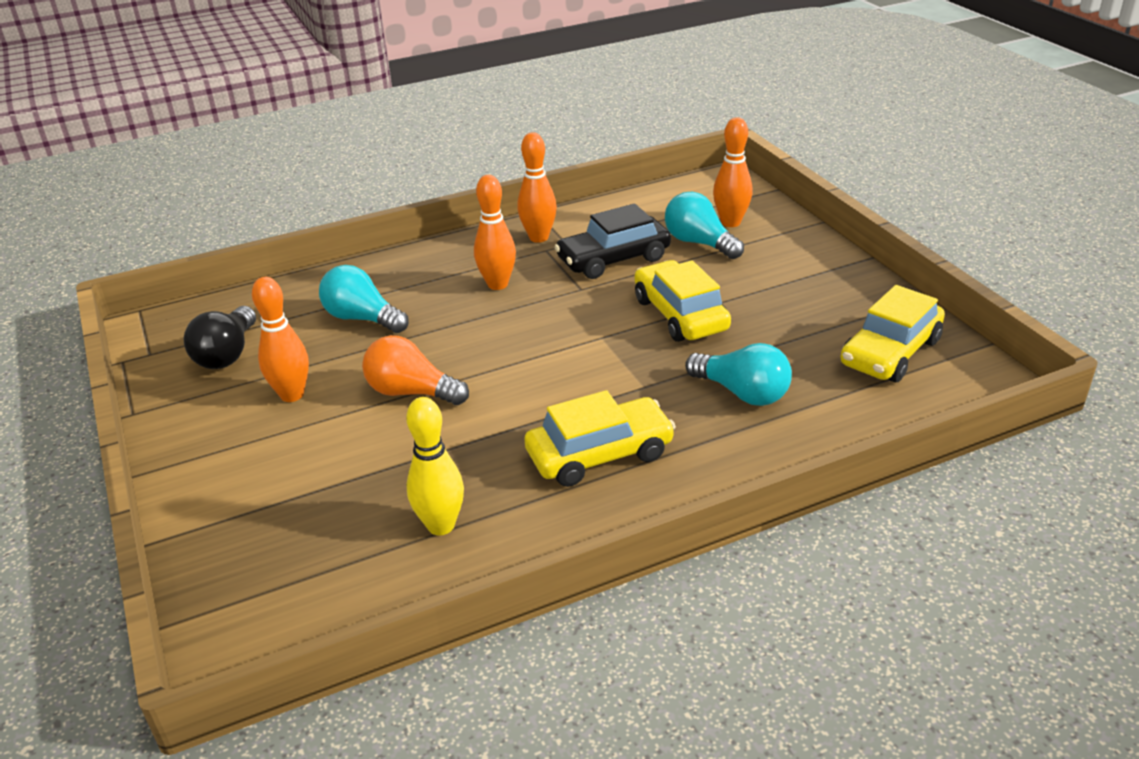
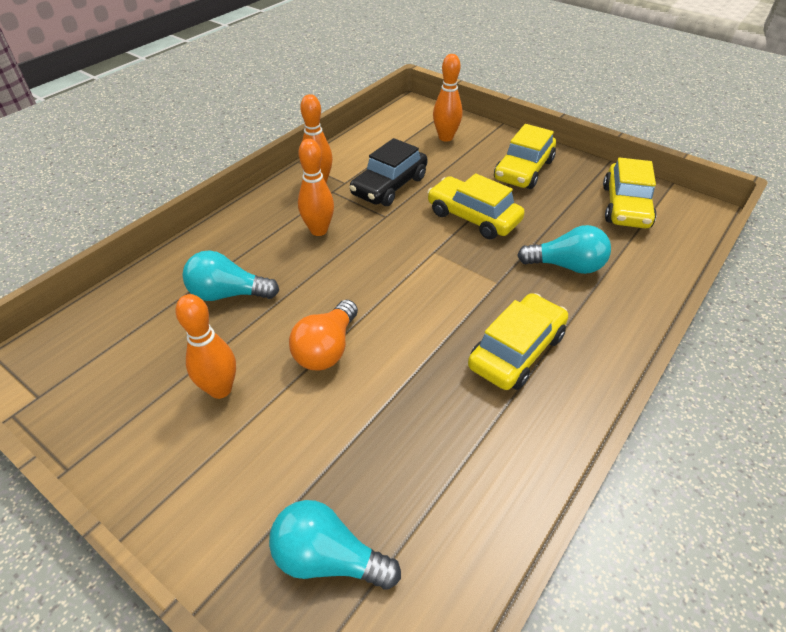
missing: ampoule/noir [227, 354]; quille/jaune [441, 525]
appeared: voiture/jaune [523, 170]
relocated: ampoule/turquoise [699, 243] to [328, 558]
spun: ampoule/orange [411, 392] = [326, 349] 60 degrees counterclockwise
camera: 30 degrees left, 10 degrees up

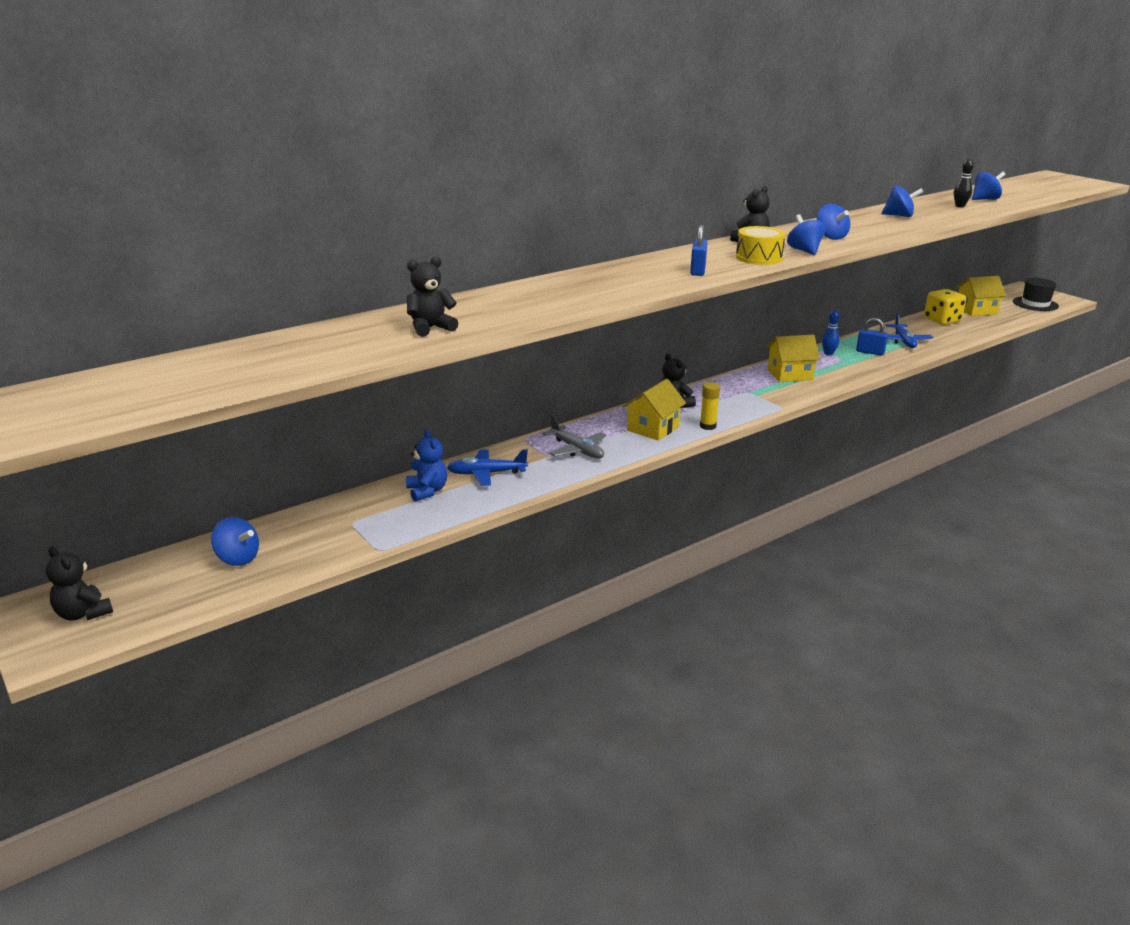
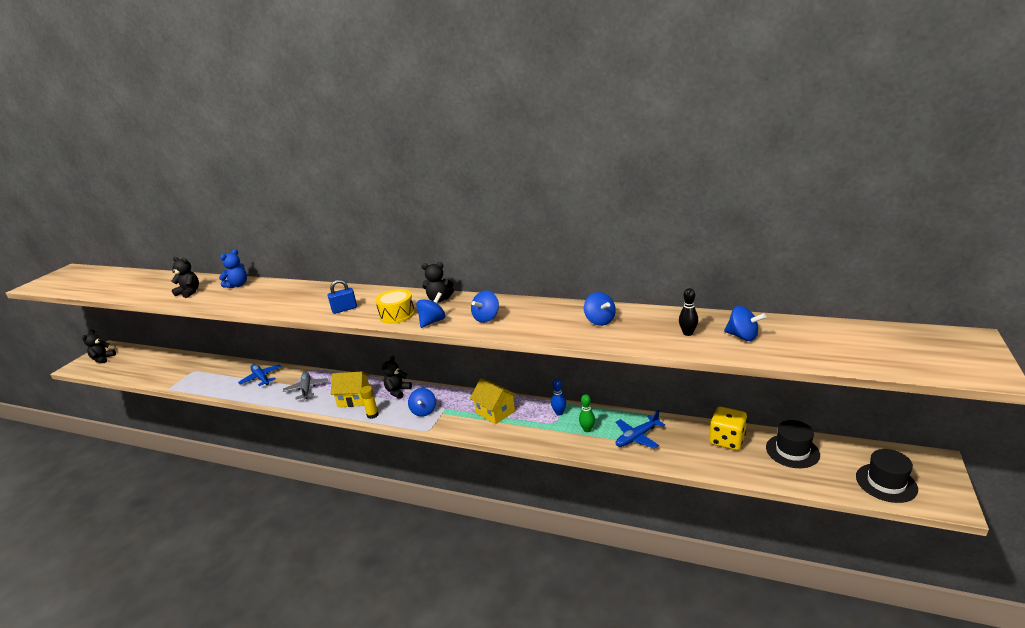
relocated: ours en peluche/bleu [427, 491] to [238, 285]; toupie/bleu [238, 558] to [424, 411]
exchanged: cadenas/bleu [870, 352] to quille/vert [587, 429]; maison/jaune [976, 310] to chapeau/noir [792, 451]
spun: avion/gris [577, 450] = [306, 389] 150 degrees clockwise
camera: 60 degrees right, 0 degrees up

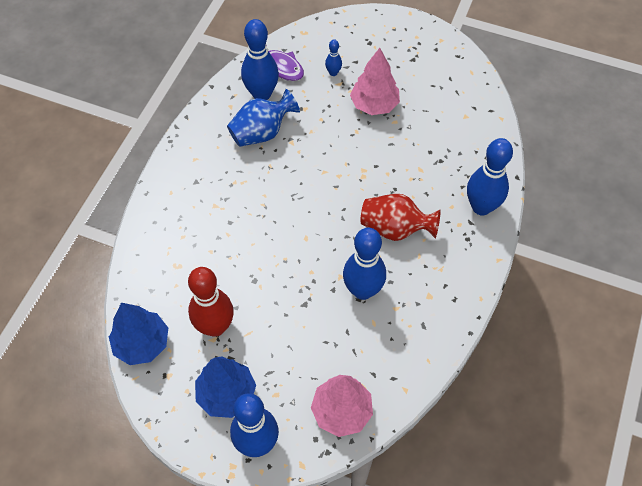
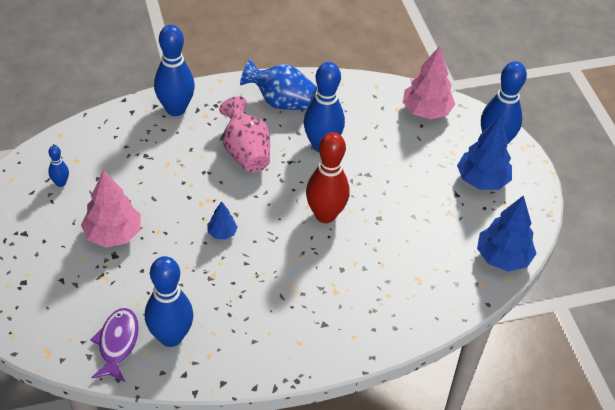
appeared: arbre/bleu [222, 233]
relocated: quille/bleu [333, 73] to [61, 183]; vase/bleu [262, 133] to [281, 102]; quille/rouge [215, 326] to [325, 215]
colour: vase/rouge [395, 229] to vase/rose [245, 152]
camera: 130 degrees left, 10 degrees down

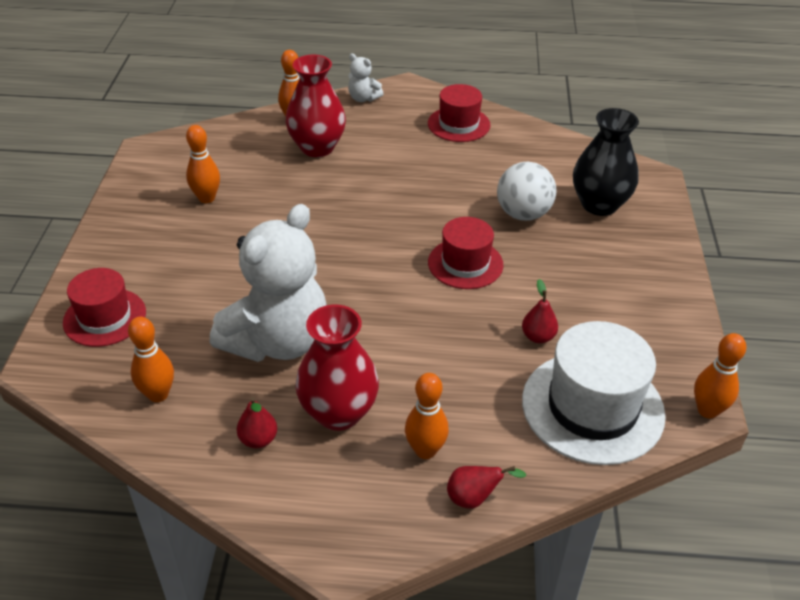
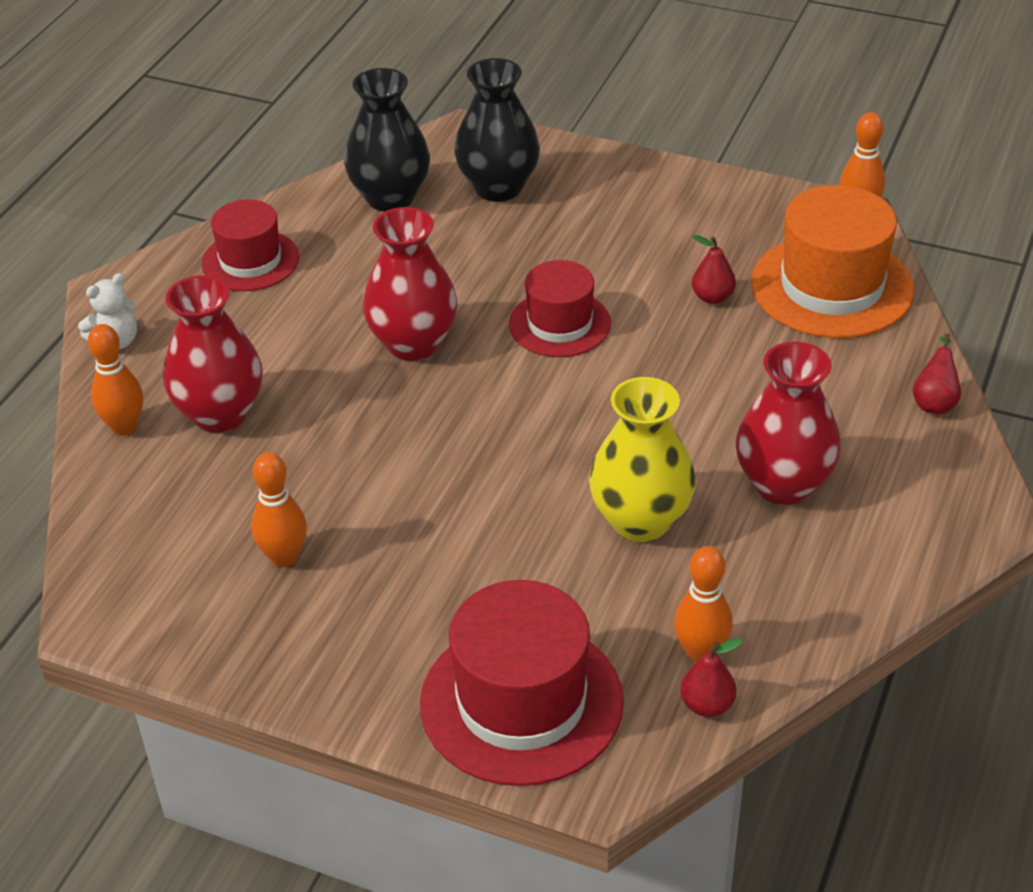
missing: quille/orange [425, 450]; balle/blanc [523, 214]
appeared: vase/noir [390, 198]; vase/rouge [413, 344]
relocated: poire/rouge [258, 439] to [707, 705]
exchanged: ours en peluche/blanc [278, 341] to vase/jaune [640, 521]
colour: chapeau/blanc [592, 407] to chapeau/orange [831, 286]
size: chapeau/rouge [105, 317] = [521, 702] x1.60
camera: 70 degrees left, 0 degrees up

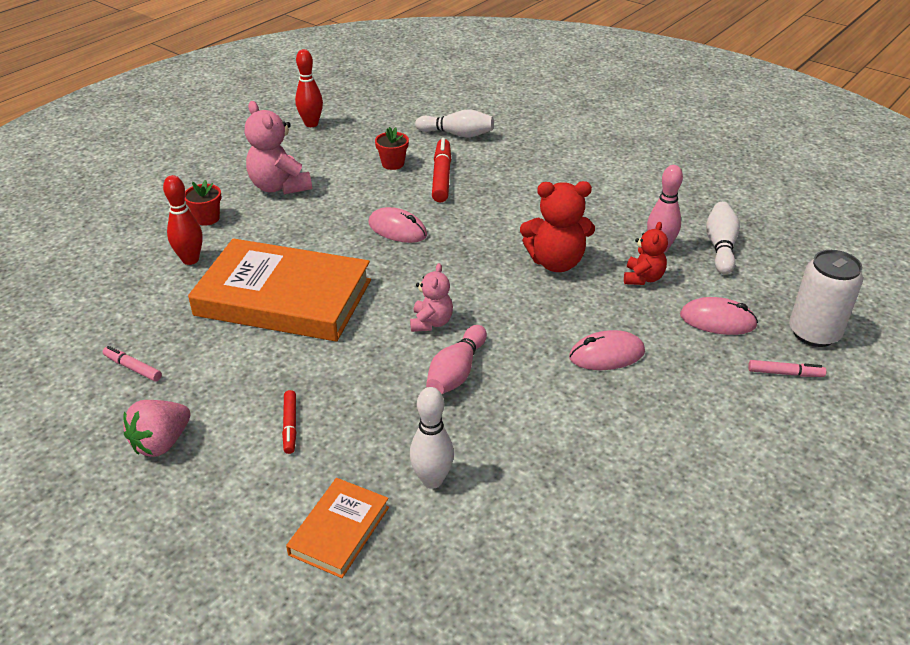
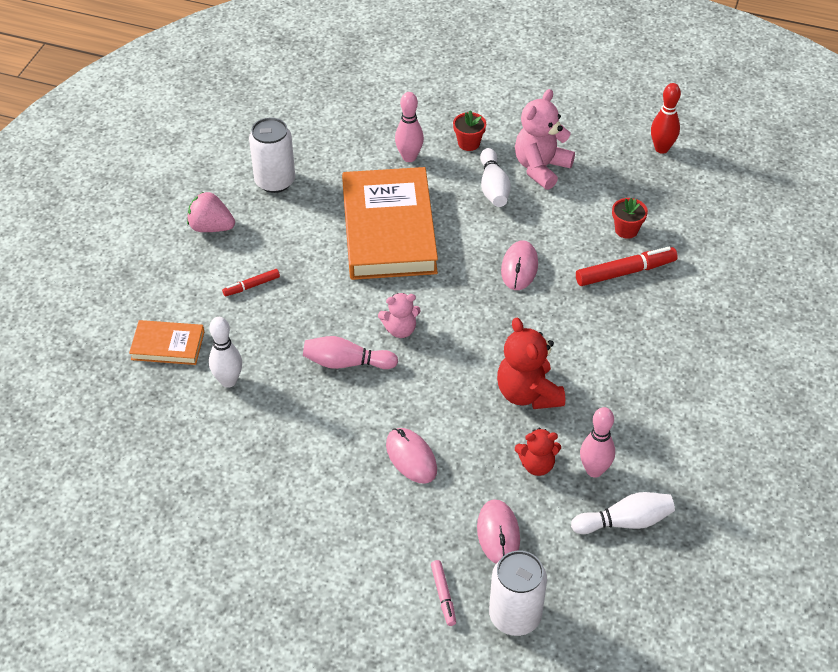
relocated: quille/blanc [457, 134] to [493, 187]
exchanged: feutre/rose [133, 368] to canette/blanc [275, 181]
colour: quille/rouge [190, 260] to quille/rose [409, 157]
camera: 70 degrees right, 10 degrees up

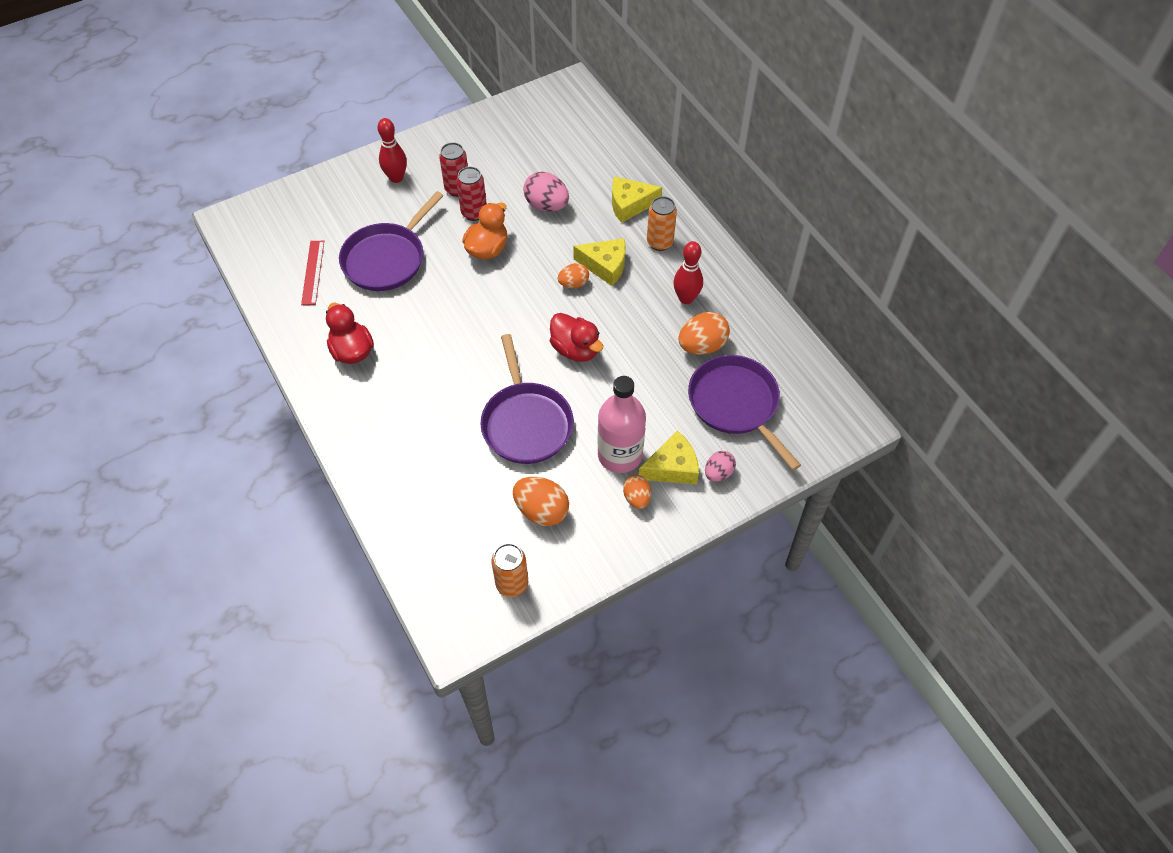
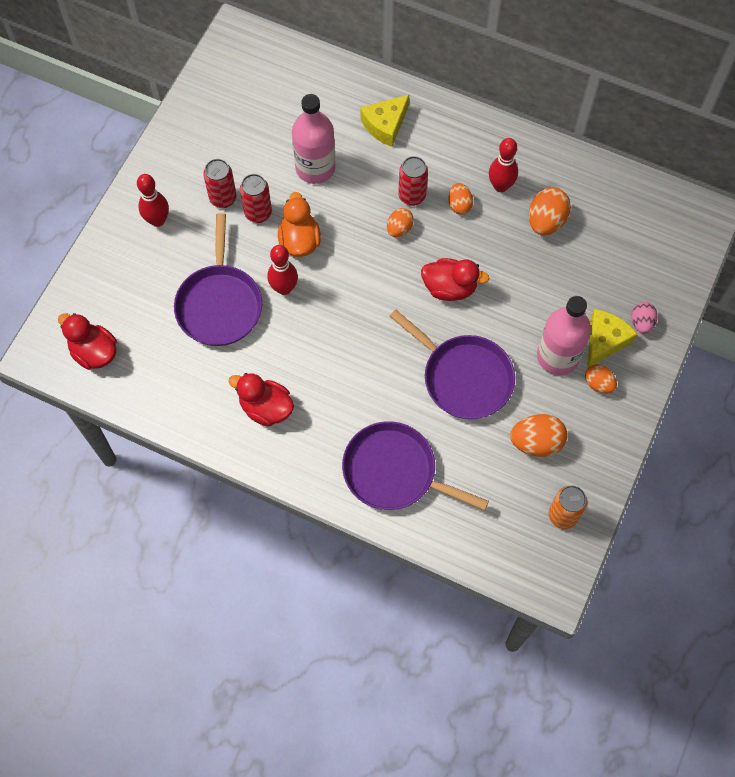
missing: règle/rouge [313, 272]; canette/orange [659, 242]
appeared: canard/rouge [94, 352]; quille/rouge [284, 288]; œuf/orange [459, 205]
relocated: poêle/violet [735, 404] to [394, 472]
exchanged: œuf/rose [546, 205] to bouteille/rose [315, 168]; fromage/jaune [605, 266] to canette/rouge [412, 196]
camera: 35 degrees left, 10 degrees up

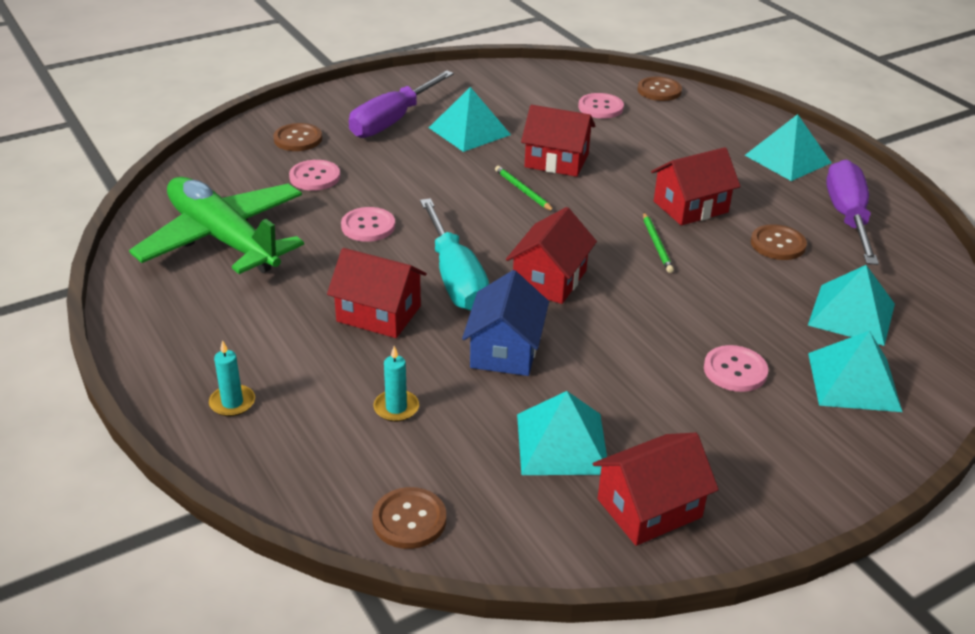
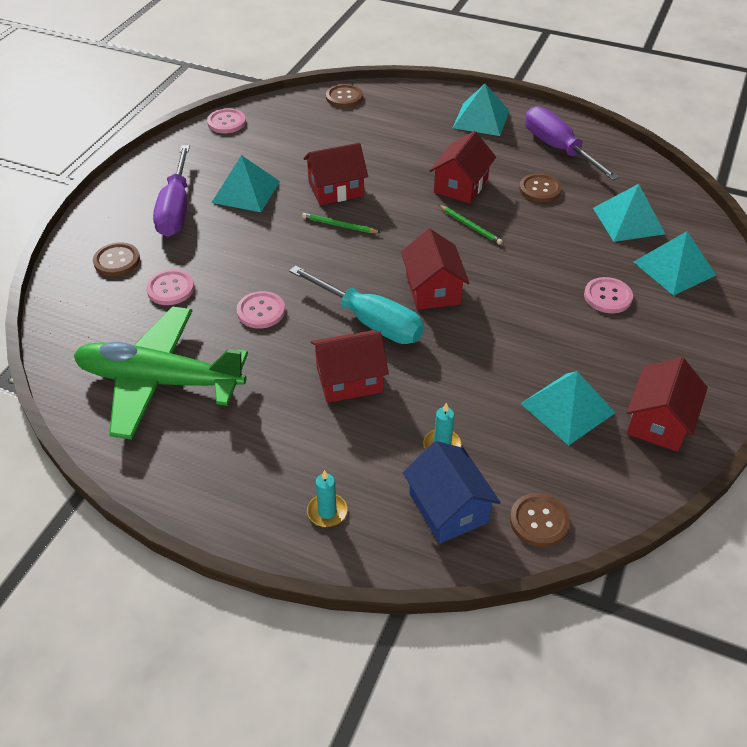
relocated: bouton/rose [600, 107] to [226, 122]; maison/bleu [505, 350] to [448, 508]
camera: 35 degrees left, 10 degrees up

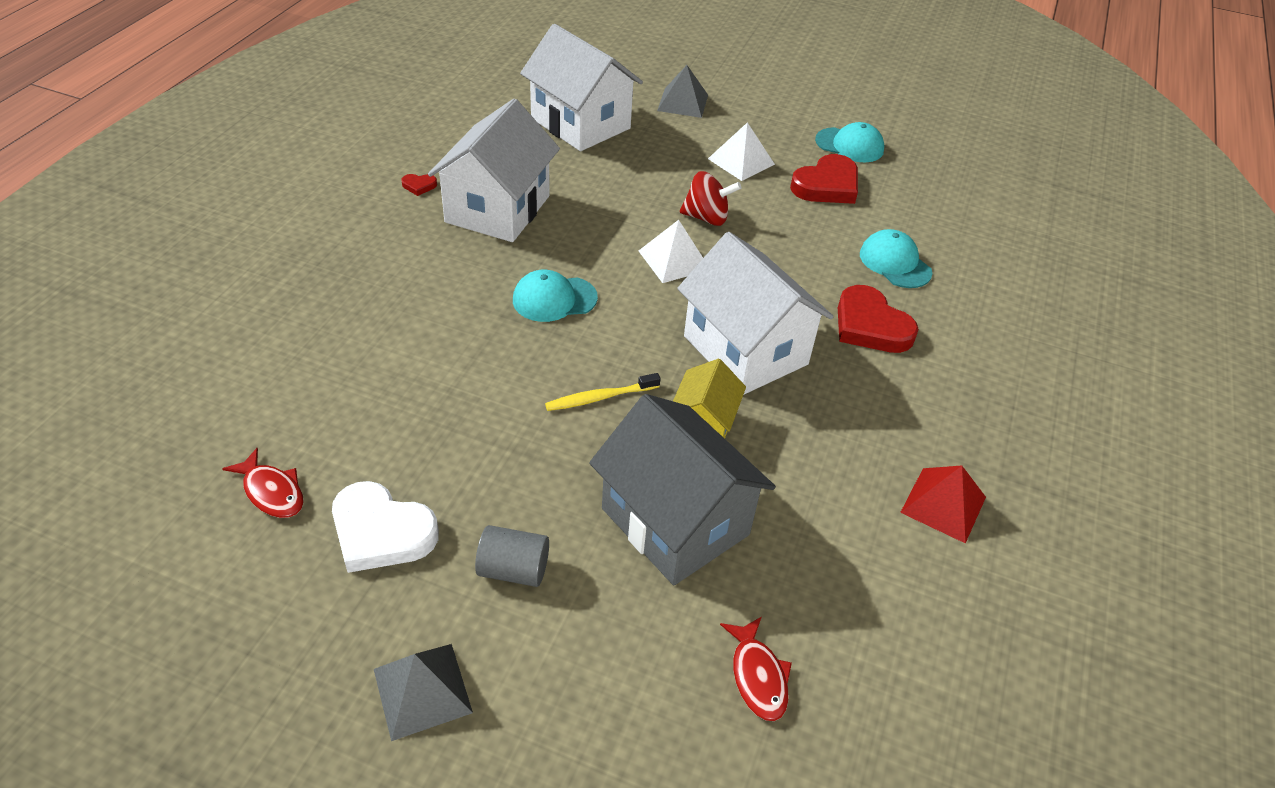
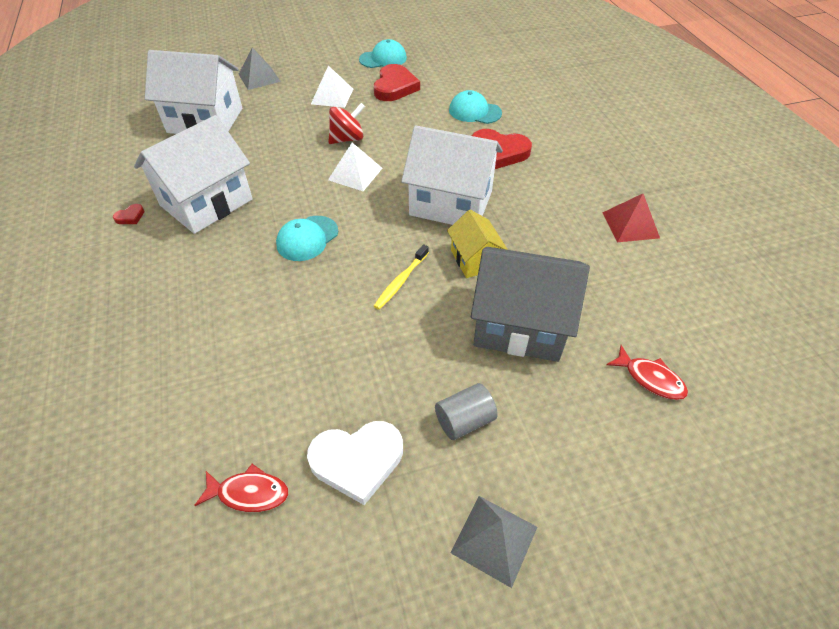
spun: maison/blanc [498, 209] = [206, 202] 60 degrees clockwise
camera: 35 degrees left, 5 degrees up

